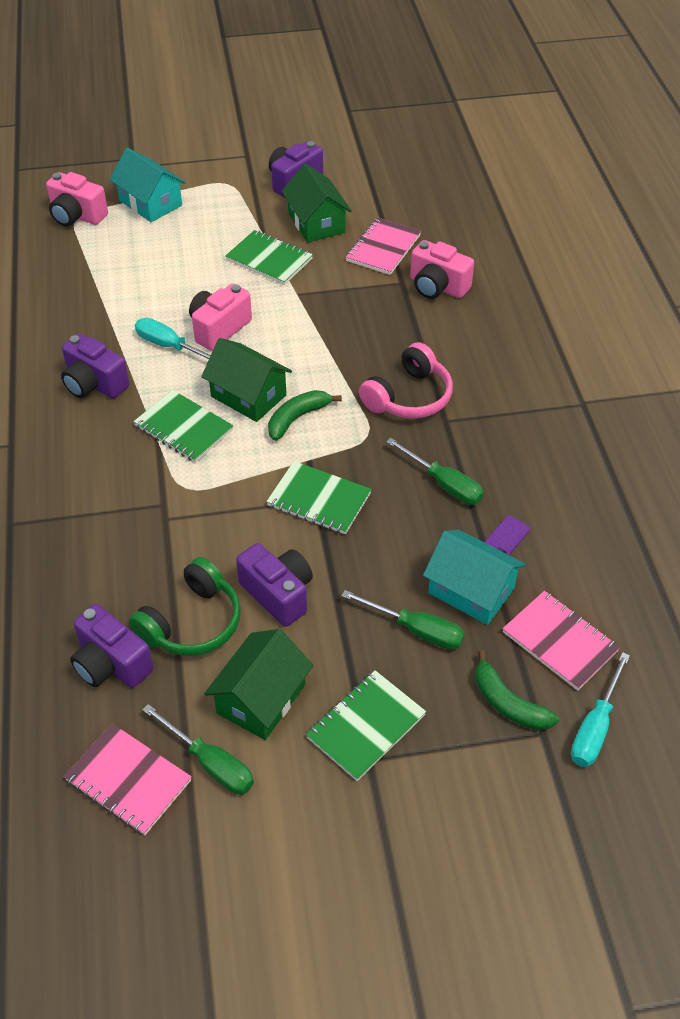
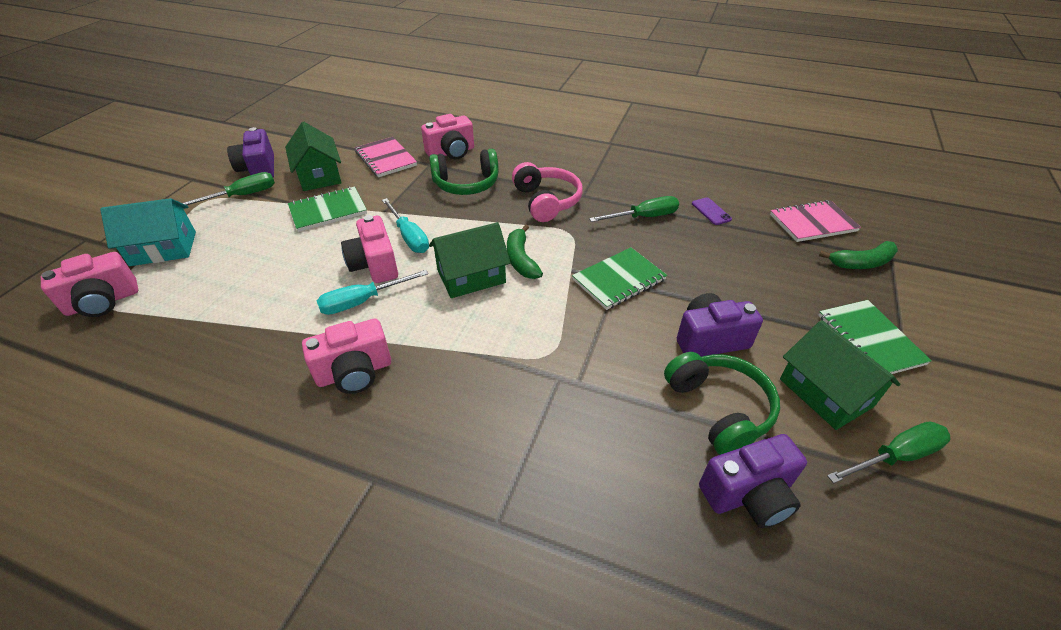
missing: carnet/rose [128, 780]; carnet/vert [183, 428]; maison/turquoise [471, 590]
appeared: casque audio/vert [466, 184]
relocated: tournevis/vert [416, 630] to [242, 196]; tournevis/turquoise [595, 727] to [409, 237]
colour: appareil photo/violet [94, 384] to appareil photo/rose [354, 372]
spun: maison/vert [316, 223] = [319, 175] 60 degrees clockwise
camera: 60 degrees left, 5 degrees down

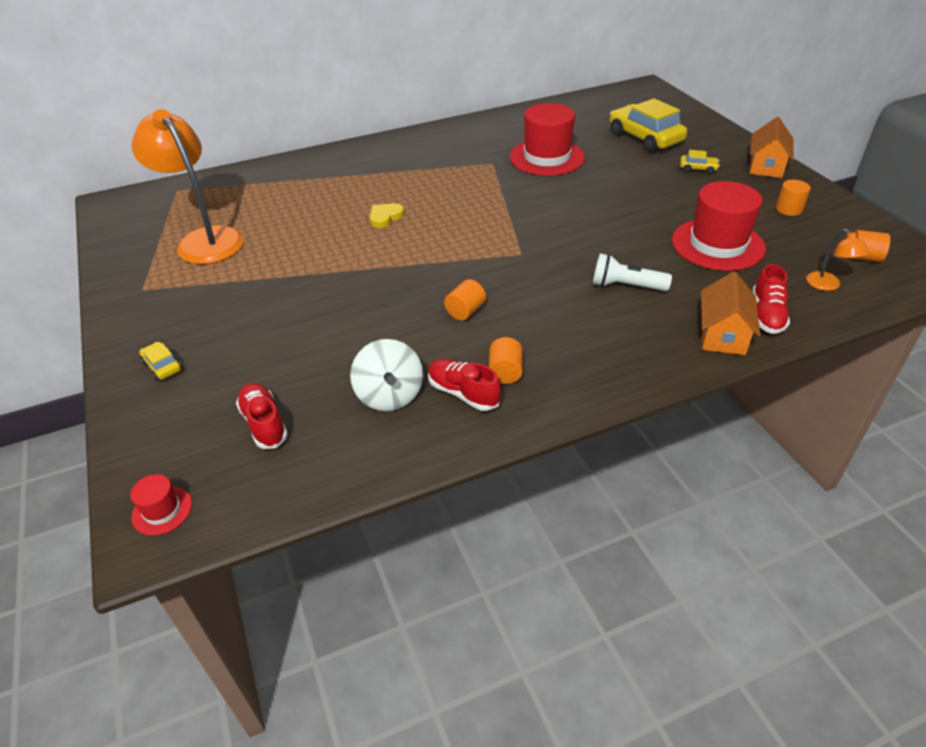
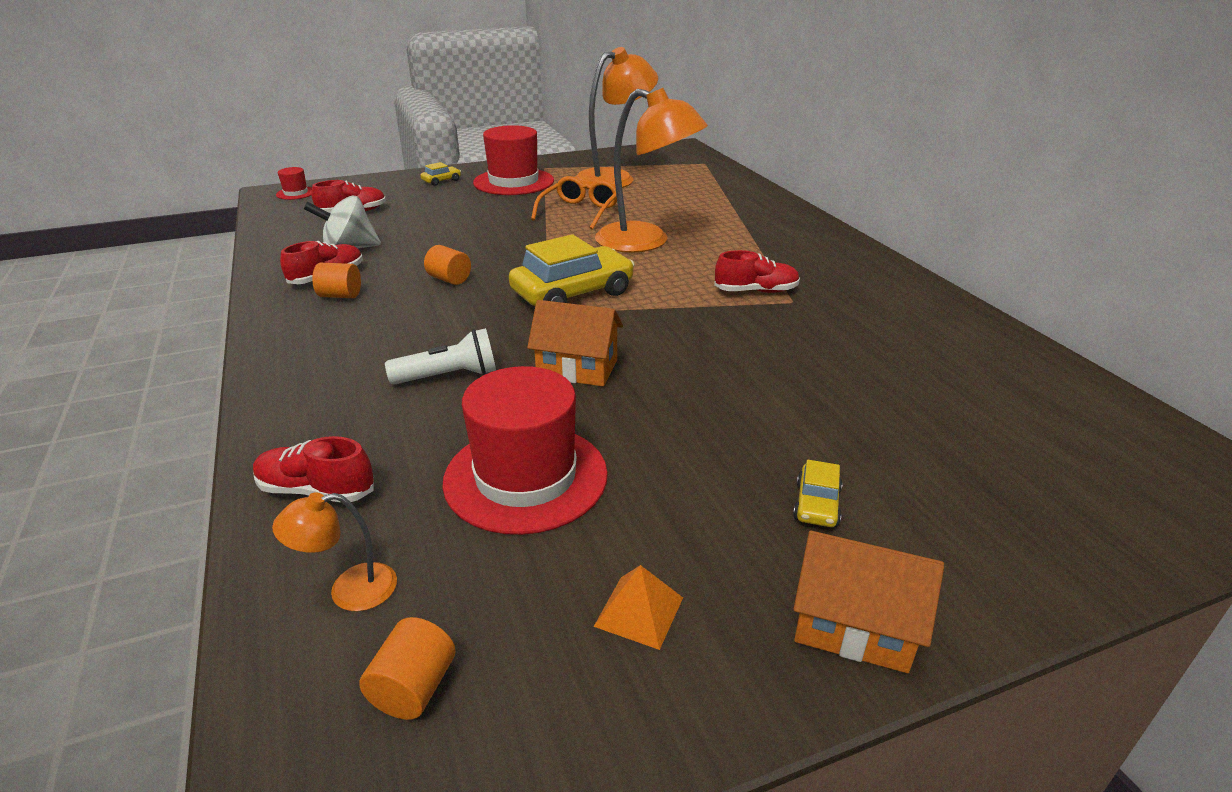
appeared: lunettes/orange [579, 212]; chaussure/rouge [756, 291]
relocated: chapeau/rouge [547, 157] to [513, 182]; voiture/jaune [645, 138] to [572, 293]; maison/orange [722, 335] to [577, 368]
exchanged: cylindre/orange [788, 209] to pyramide/orange [639, 611]; cœur/jaune [385, 217] to lampe/orange [646, 242]
spun: lampe de poche/blanc [626, 286] = [449, 376] 60 degrees clockwise
camera: 90 degrees right, 10 degrees down

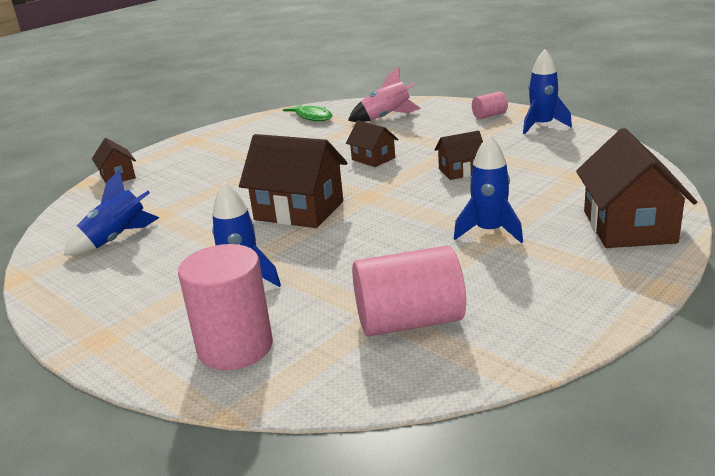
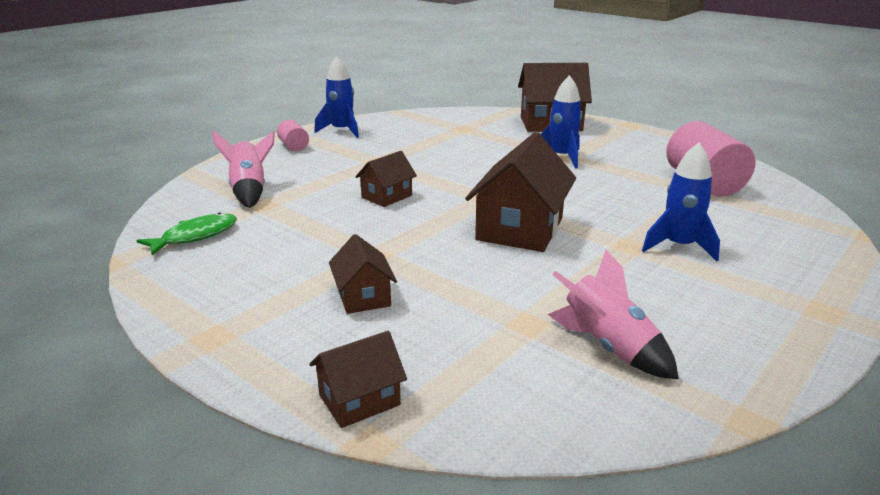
missing: cylindre/rose [235, 347]
relocated: maison/marron [460, 171] to [363, 296]
colour: fusée/bleu [116, 239] to fusée/rose [608, 347]
camera: 95 degrees left, 0 degrees up

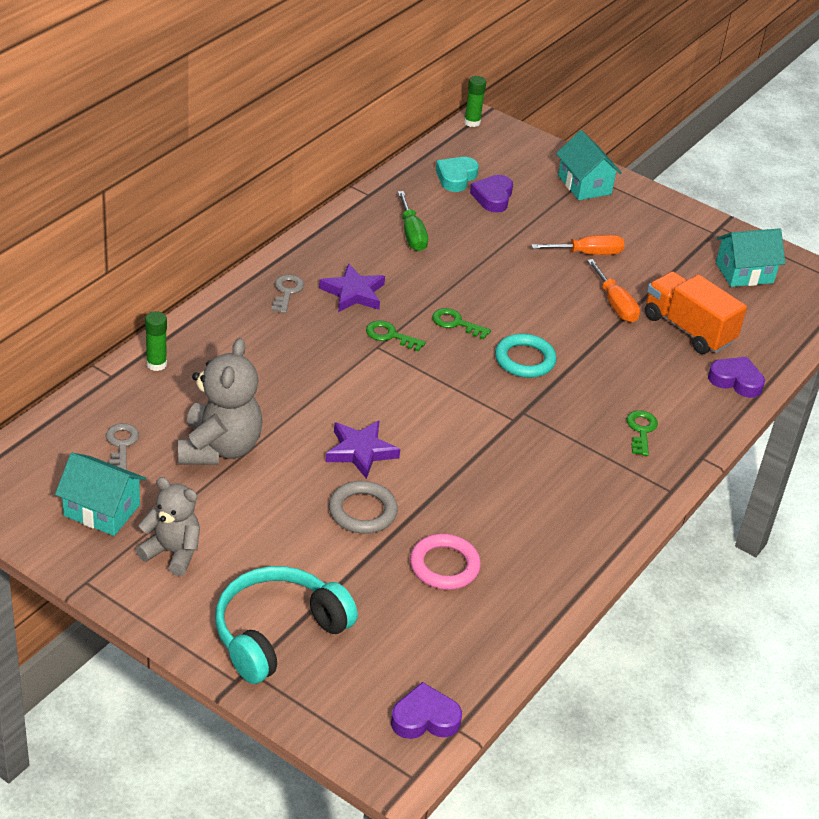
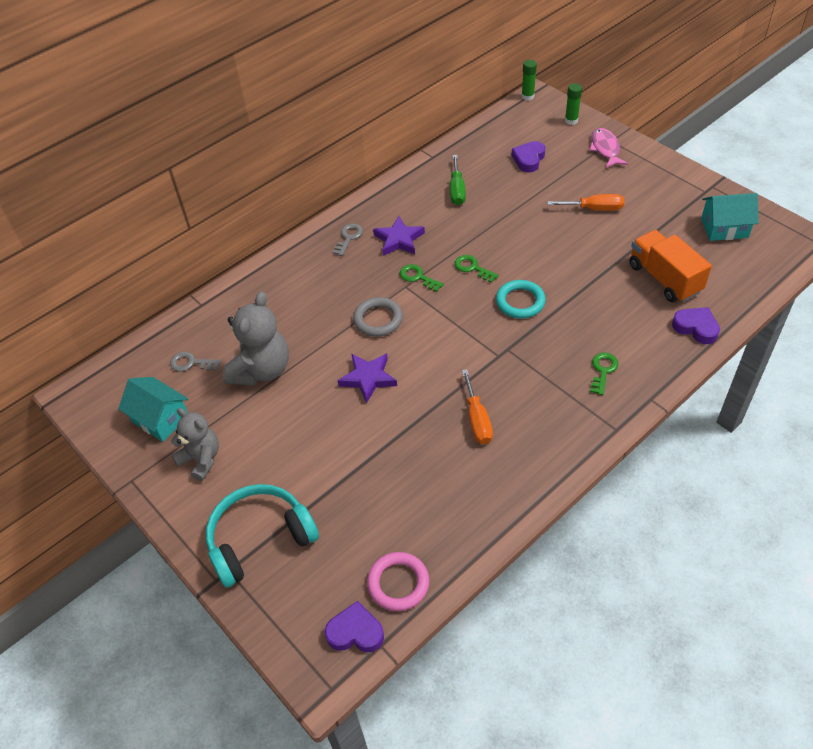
missing: cœur/turquoise [456, 177]
relocated: anneau/gris [362, 511] to [378, 319]; anneau/rose [444, 566] to [398, 583]; tournevis/orange [615, 304] to [477, 420]; bâton de colle/vert [156, 364] to [571, 120]
exchanged: maison/turquoise [584, 185] to poisson/rose [605, 149]
spun: clé/gris [121, 444] = [191, 363] 90 degrees counterclockwise
camera: 20 degrees right, 10 degrees up

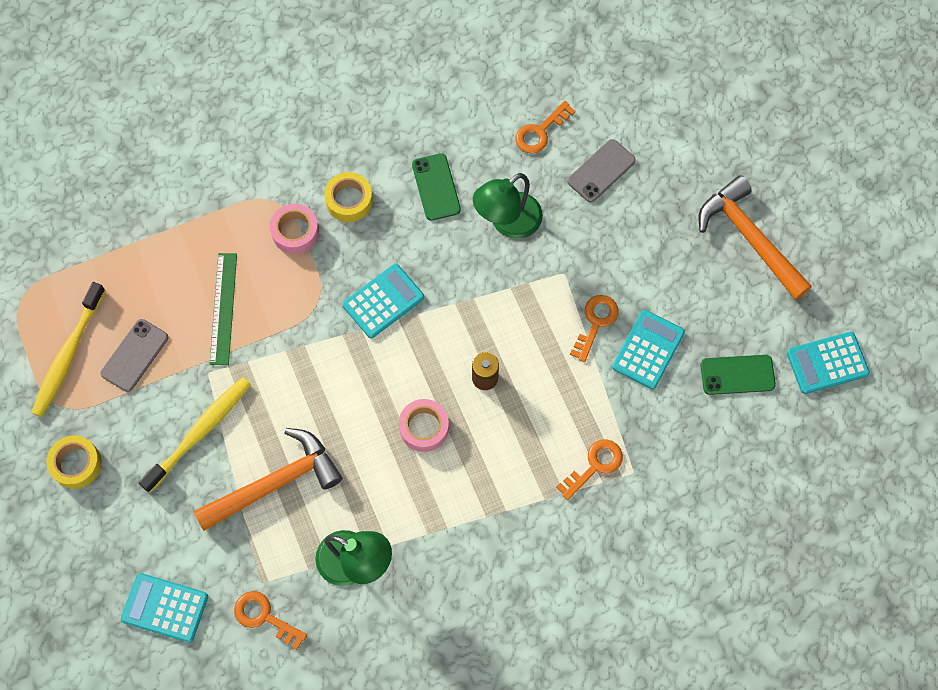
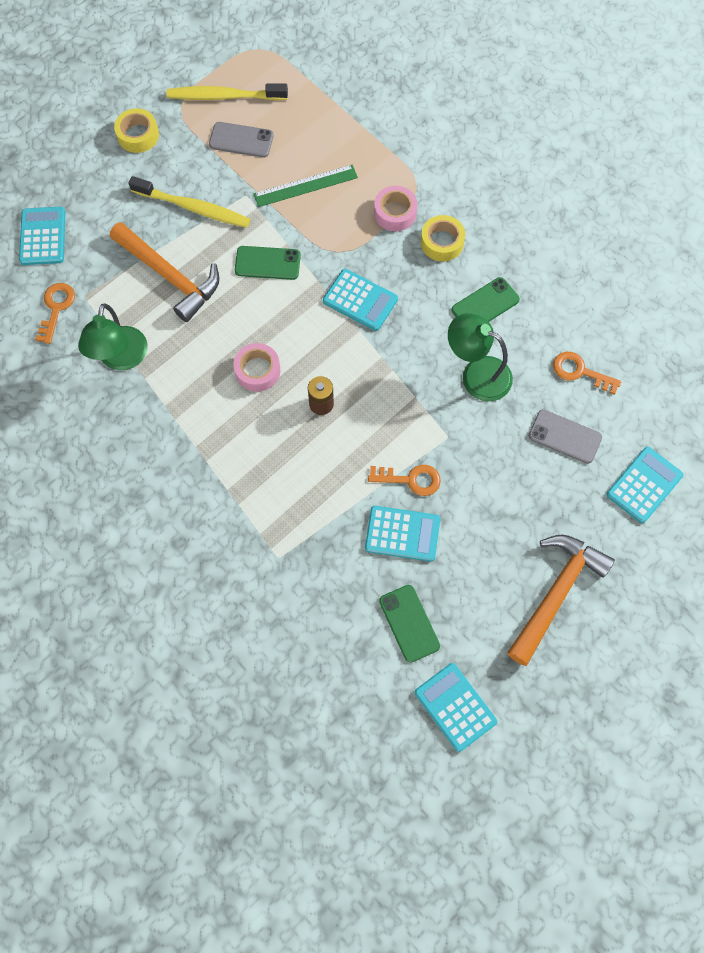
missing: clé/orange [595, 466]
appeared: téléphone/vert [267, 263]; calculatrice/turquoise [644, 485]
camera: 70 degrees right, 0 degrees up

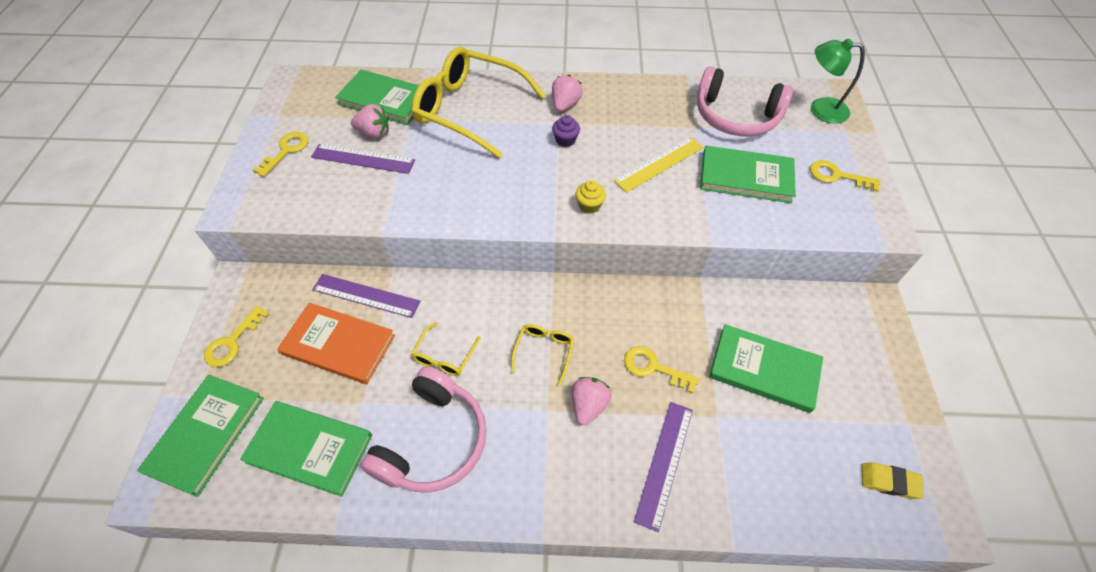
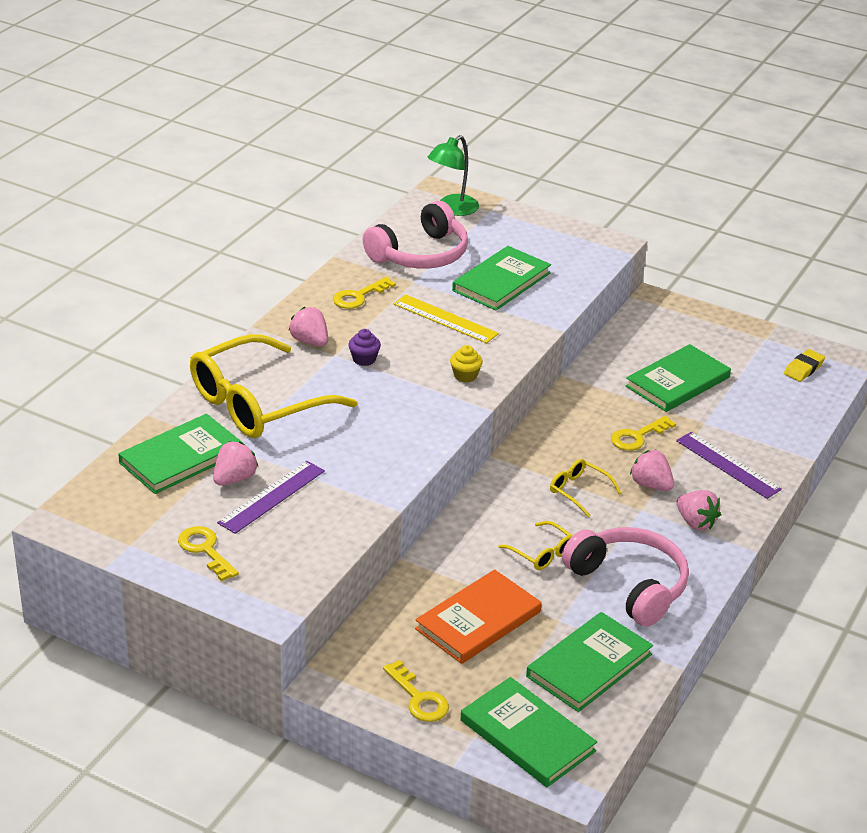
missing: règle/violet [366, 295]
appeared: fraise/rose [695, 522]
relocated: clé/jaune [837, 176] to [359, 296]
spun: règle/jaune [659, 164] = [445, 319] 45 degrees counterclockwise
camera: 65 degrees left, 20 degrees down

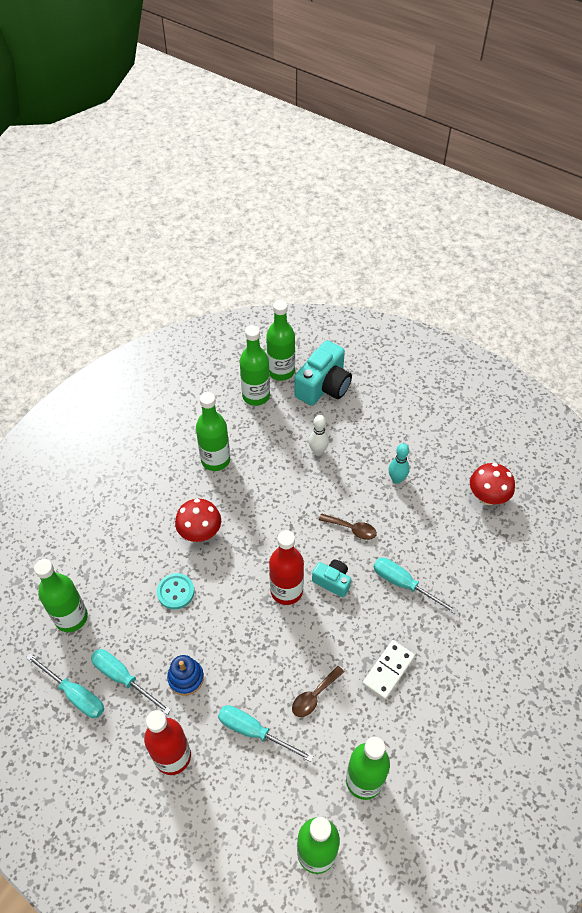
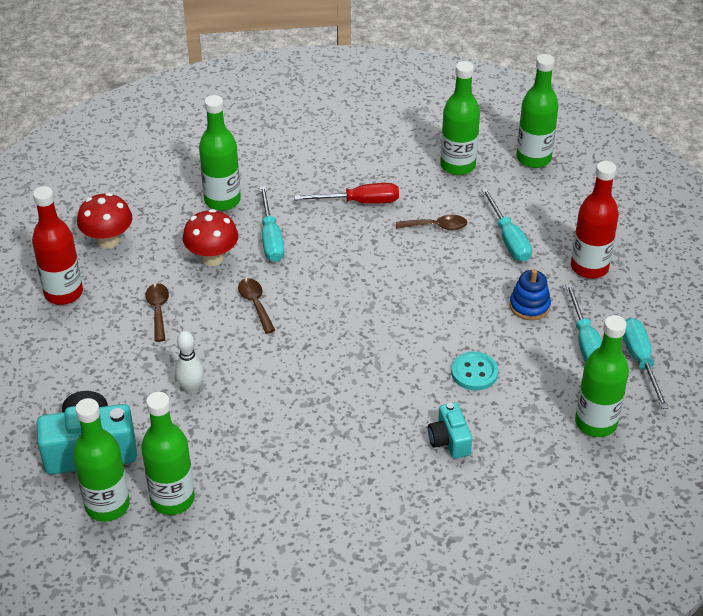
relocated: bouteille/rouge [286, 591] to [63, 293]; champignon/rouge [200, 533] to [212, 258]; bouteille/vert [215, 460] to [222, 200]; appareil photo/turquoise [332, 581] to [449, 440]
exchanged: quille/turquoise [397, 479] to cuillère/marron [158, 310]; domino/blanc [388, 670] to tournevis/rouge [360, 202]
camera: 135 degrees left, 10 degrees down

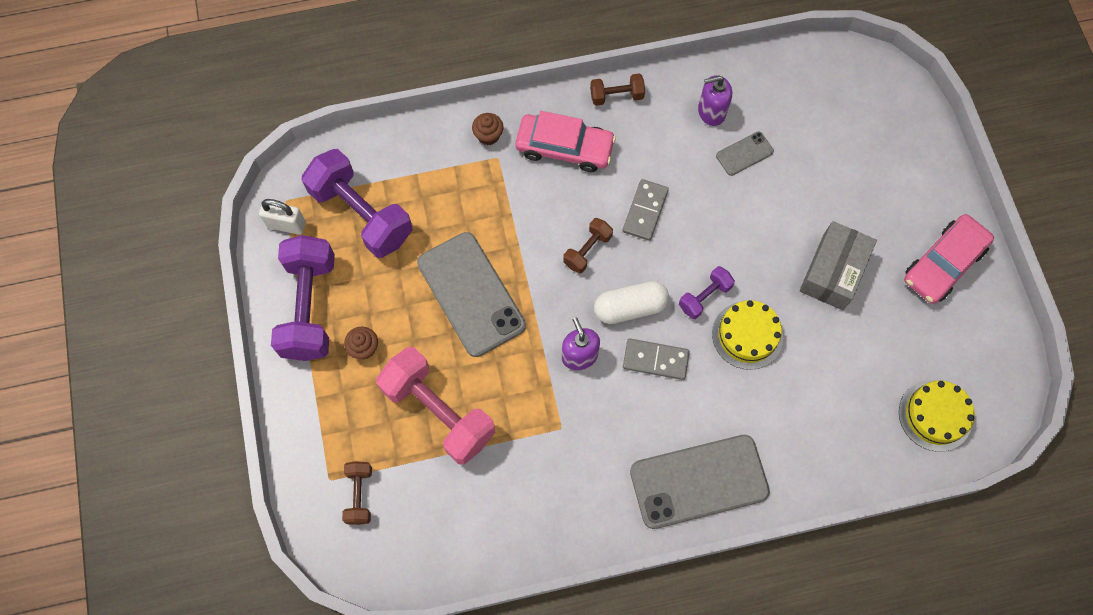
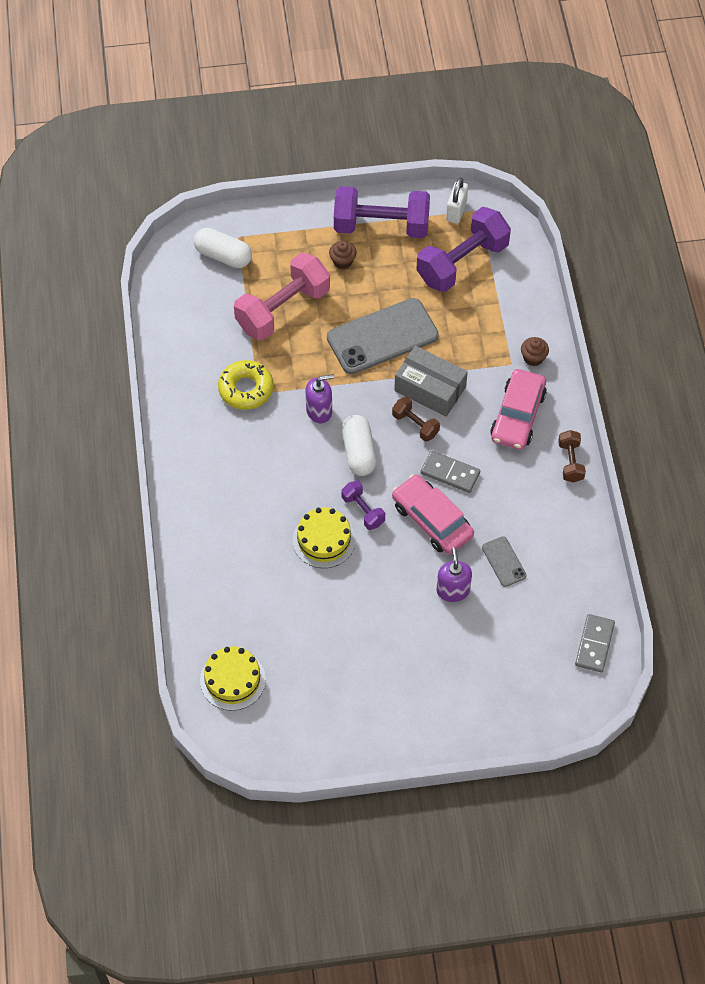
missing: téléphone/gris [699, 481]
appeared: beignet/jaune [246, 389]
relocated: voiture/rose [943, 264] to [432, 520]; boîte/gris [833, 272] to [430, 389]; distributeur de savon/violet [711, 112] to [453, 590]; domino/gris [655, 360] to [594, 644]
exchanged: haltère/marron [359, 495] to gélule/blanc [223, 255]
camera: 95 degrees right, 10 degrees down

